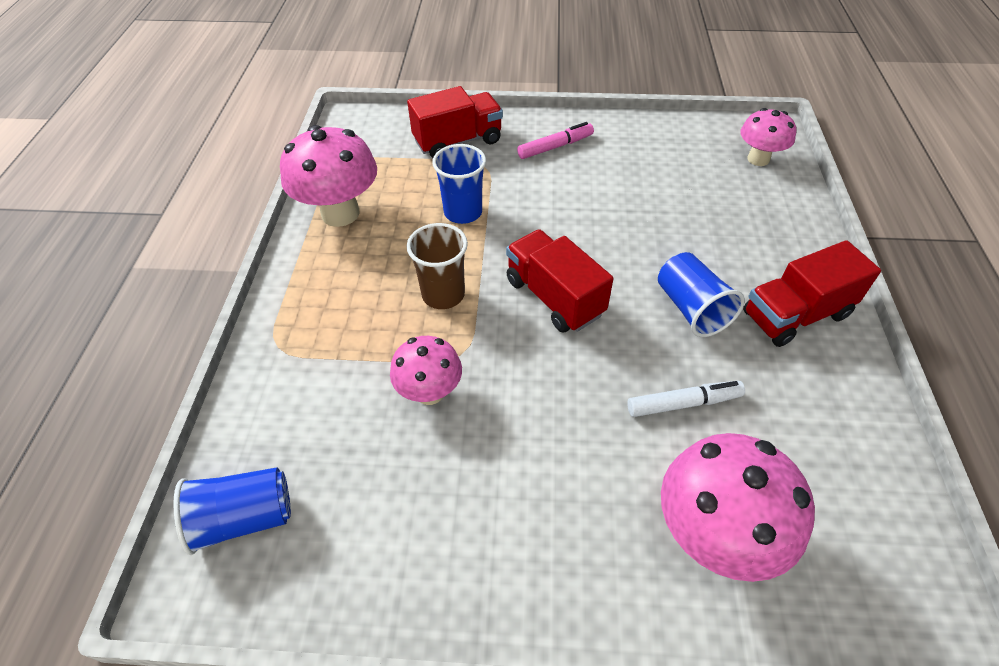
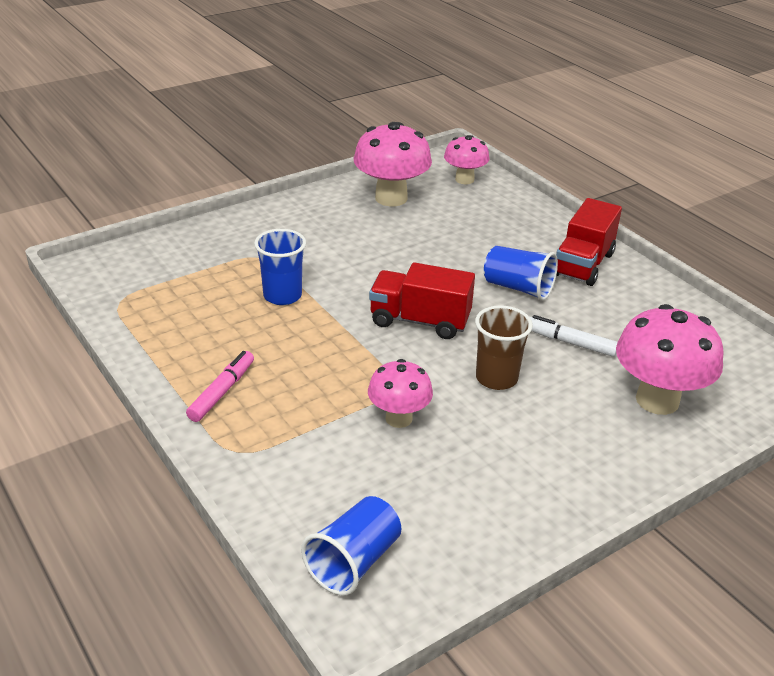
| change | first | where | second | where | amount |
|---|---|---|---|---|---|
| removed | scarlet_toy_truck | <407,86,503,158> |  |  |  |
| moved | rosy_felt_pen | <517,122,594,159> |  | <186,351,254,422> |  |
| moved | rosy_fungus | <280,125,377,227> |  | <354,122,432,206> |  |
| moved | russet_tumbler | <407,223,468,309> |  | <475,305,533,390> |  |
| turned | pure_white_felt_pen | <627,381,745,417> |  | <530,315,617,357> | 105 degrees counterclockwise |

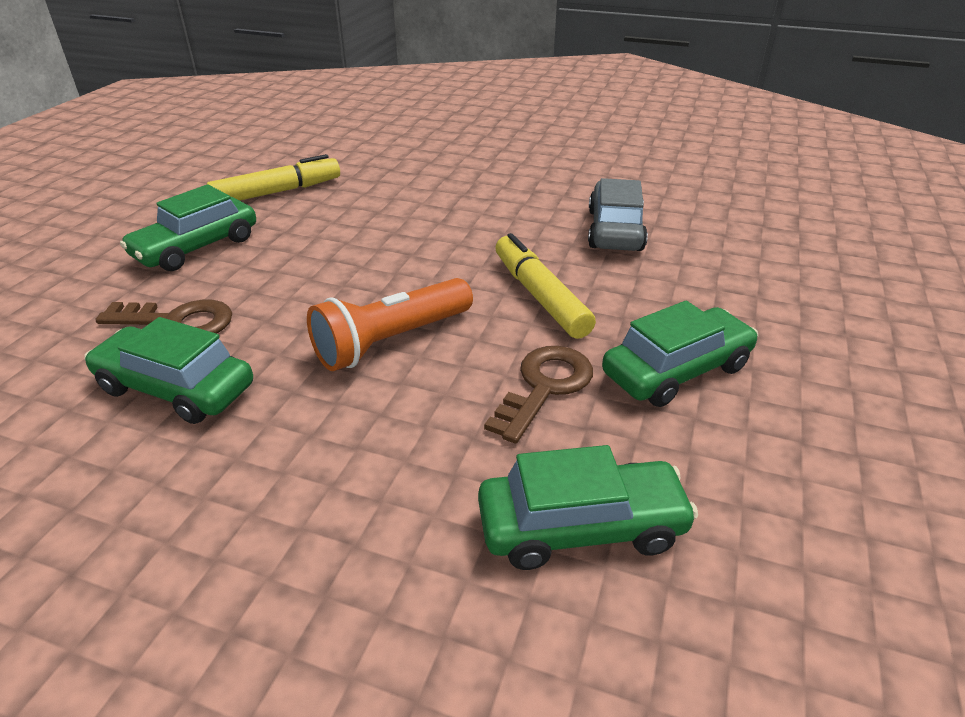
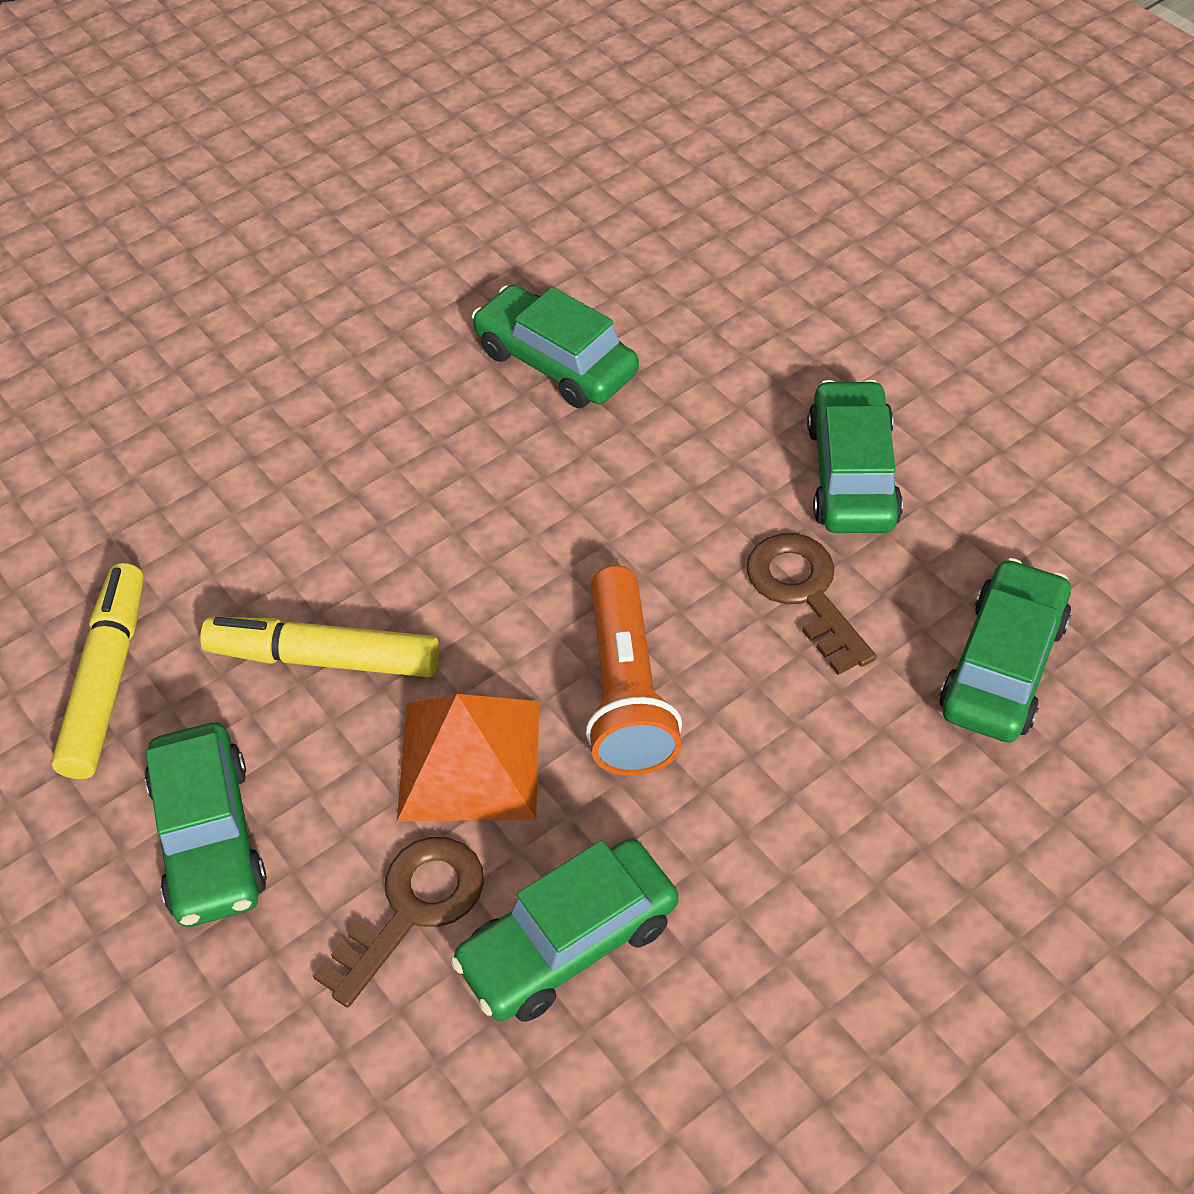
| change | first | where | second | where | amount |
|---|---|---|---|---|---|
| recoloured | ash-grey_toy_car | <588,178,648,251> | green_toy_car | <472,285,639,408> |  |
| moved | golden_felt_pen | <495,233,596,339> |  | <200,617,439,677> |  |
| added |  |  | orange-coloured_pyramid_shape | <397,694,539,822> |  |

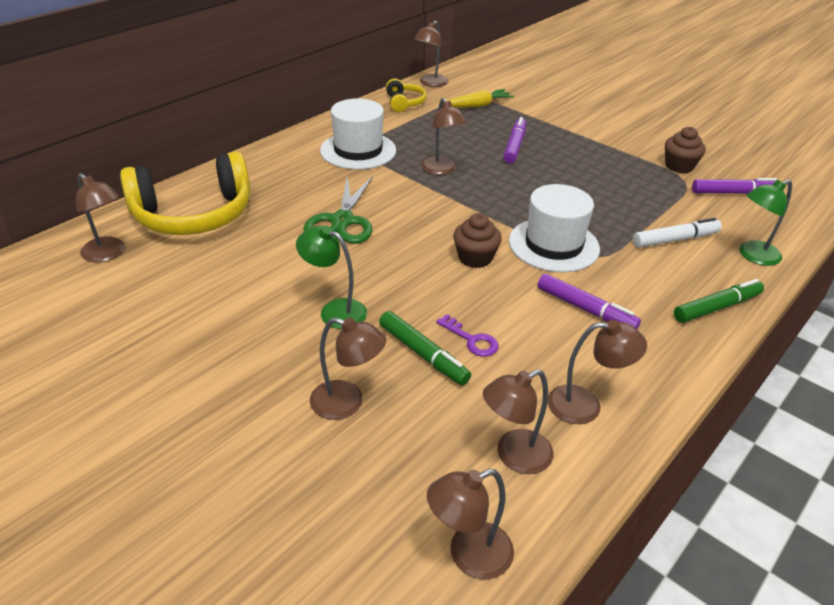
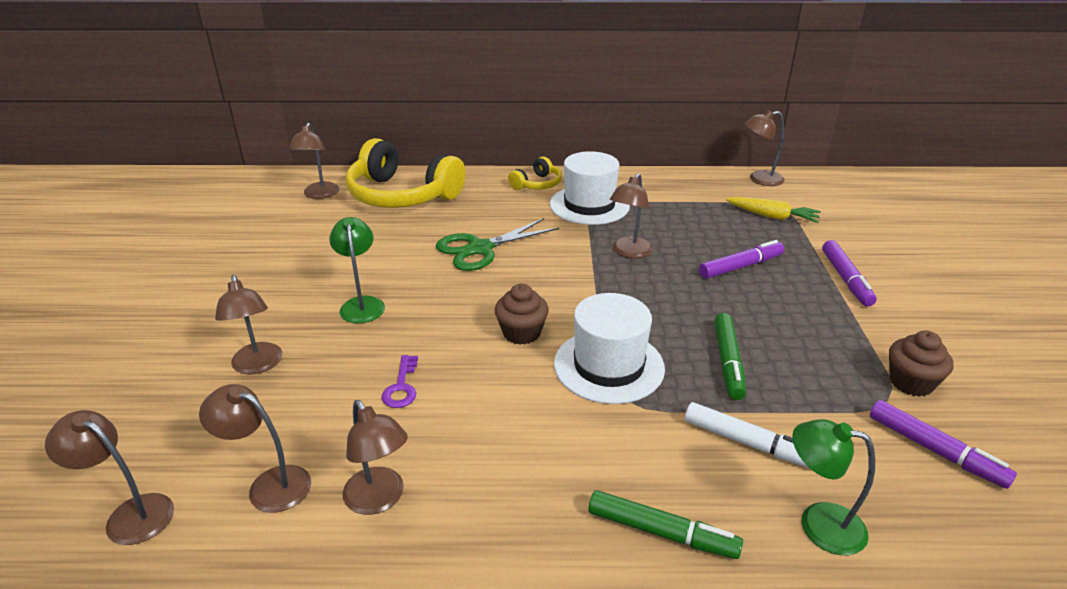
| change | first | where | second | where | amount |
|---|---|---|---|---|---|
| moved | golden_over-ear_headphones | <386,78,426,112> |  | <508,157,562,190> |  |
| moved | purple_felt_pen | <538,274,641,329> |  | <822,240,877,307> |  |
| moved | green_felt_pen | <379,311,471,385> |  | <714,313,746,400> |  |

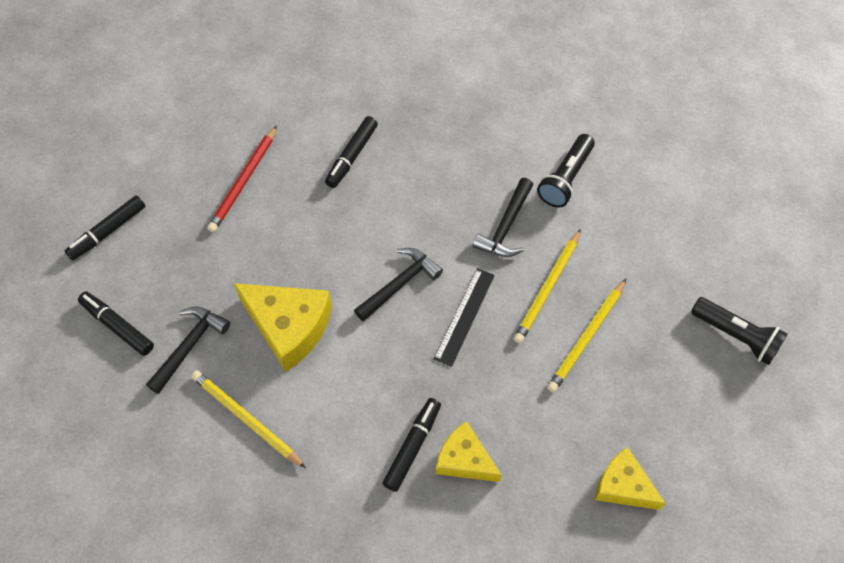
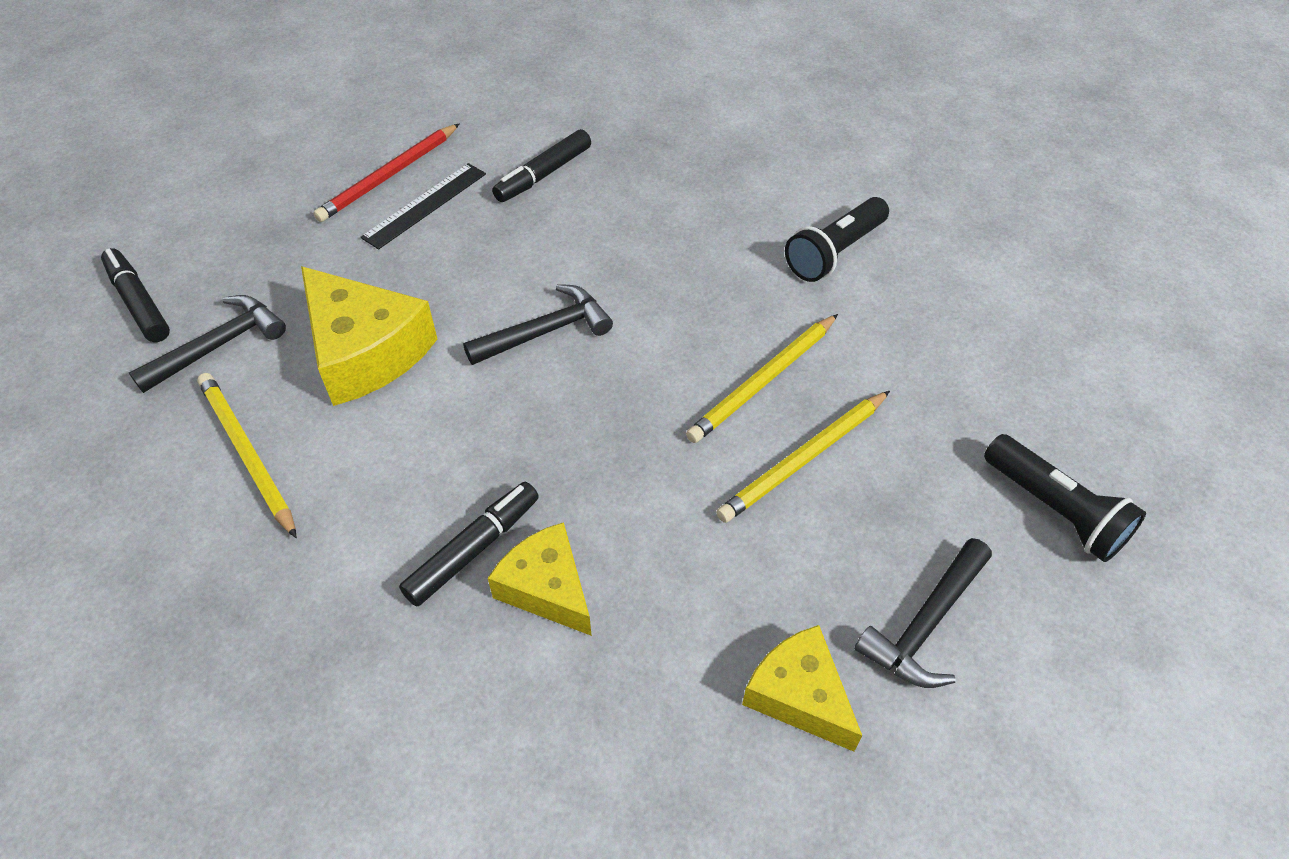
| change | first | where | second | where | amount |
|---|---|---|---|---|---|
| moved | black_carpenter's_hammer | <472,178,533,257> |  | <854,538,992,688> |  |
| removed | black_felt_pen | <65,195,146,260> |  |  |  |
| moved | black_measuring_stick | <434,268,495,367> |  | <361,163,486,250> |  |

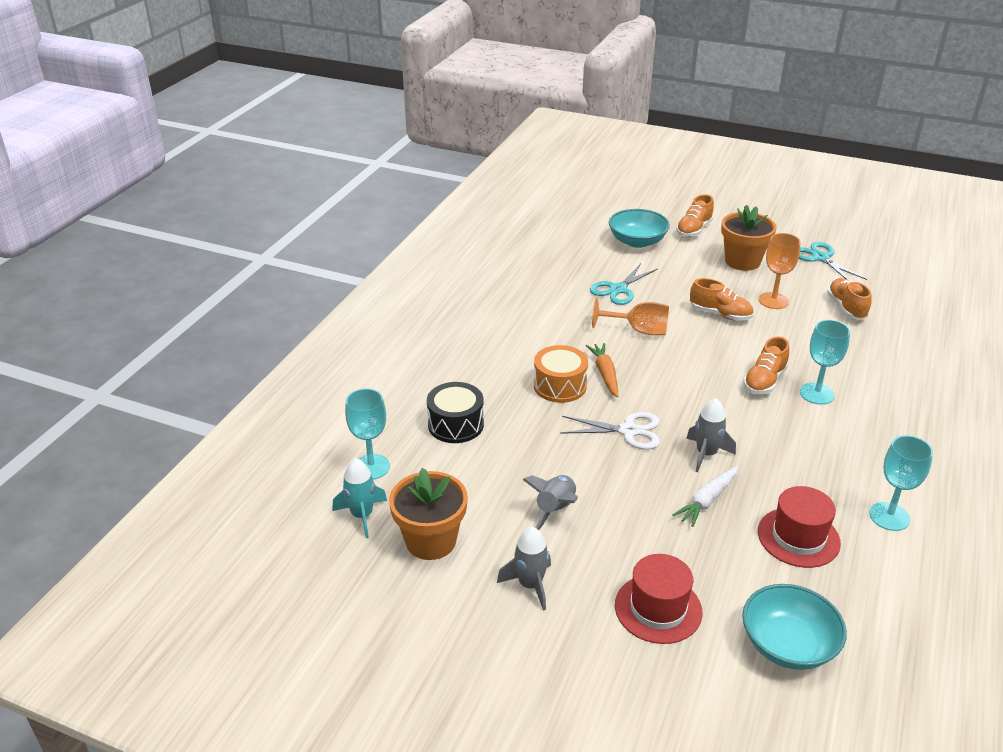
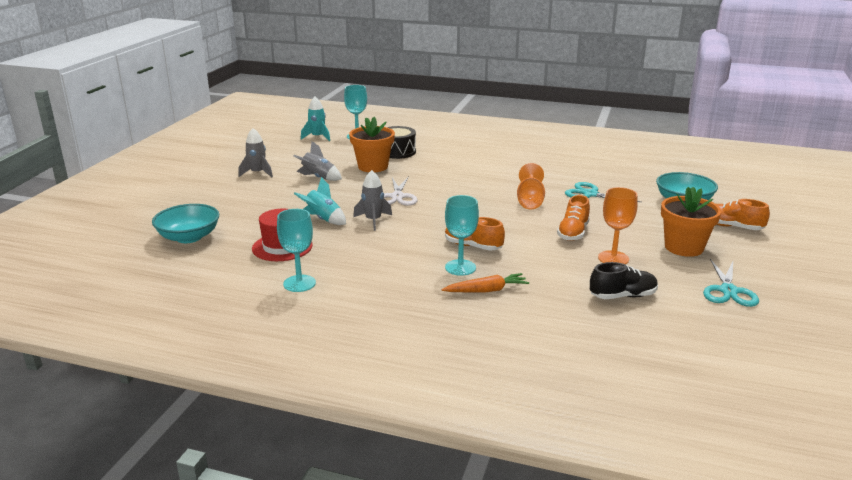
| change | first | where | second | where | amount |
|---|---|---|---|---|---|
| turned | teal_shears | <799,242,867,280> |  | <703,259,759,307> | 135 degrees clockwise |
| recoloured | orange-coloured_lace-up_shoe | <827,278,872,320> | black_lace-up_shoe | <590,262,658,299> |  |
| moved | orange-coloured_carrot | <586,343,618,397> |  | <442,273,529,292> |  |
| removed | orange-coloured_drum | <534,345,588,403> |  |  |  |
| replaced | pure_white_carrot | <672,466,738,527> | teal_toy_rocket | <294,177,346,225> |  |
| moved | orange-coloured_flower_pot | <389,468,468,560> |  | <349,117,395,172> |  |
| removed | scarlet_top_hat | <615,554,703,644> |  |  |  |

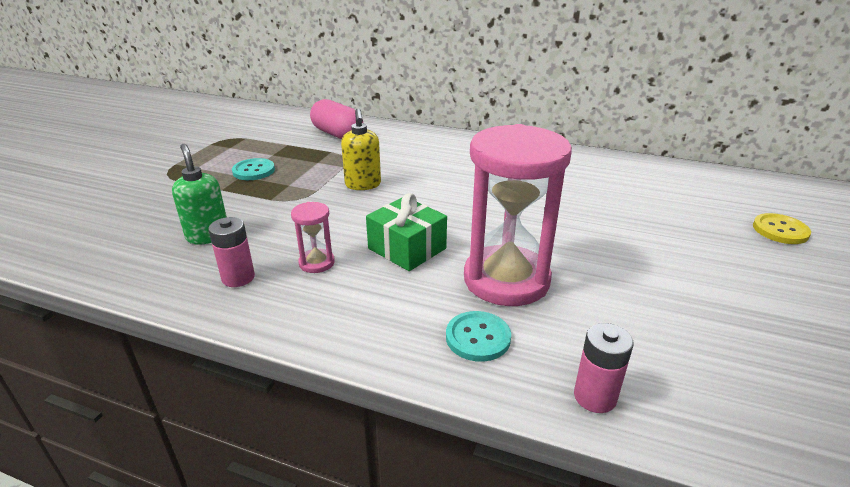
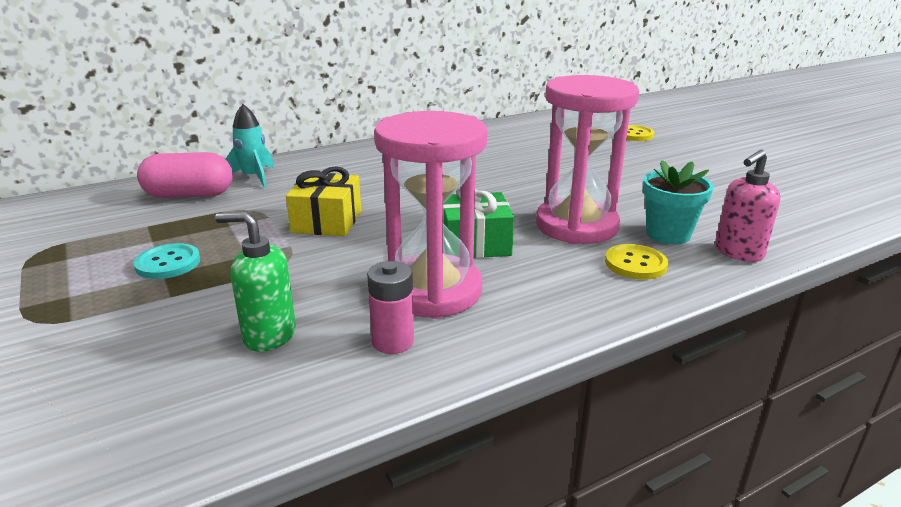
| change | first | where | second | where | amount |
|---|---|---|---|---|---|
| replaced | golden_soap_dispenser | <341,108,381,190> | golden_present | <286,166,361,236> |  |
| resized | rosy_sandglass | <291,202,335,273> |  | <374,111,487,319> | x2.32 |
| recoloured | teal_shirt_button | <446,311,511,362> | golden_shirt_button | <605,244,668,280> |  |
| replaced | rosy_AA_battery | <574,323,633,413> | rosy_soap_dispenser | <715,150,780,262> |  |
| added |  |  | teal_toy_rocket | <226,104,274,188> |  |
| added |  |  | teal_flower_pot | <643,160,714,244> |  |

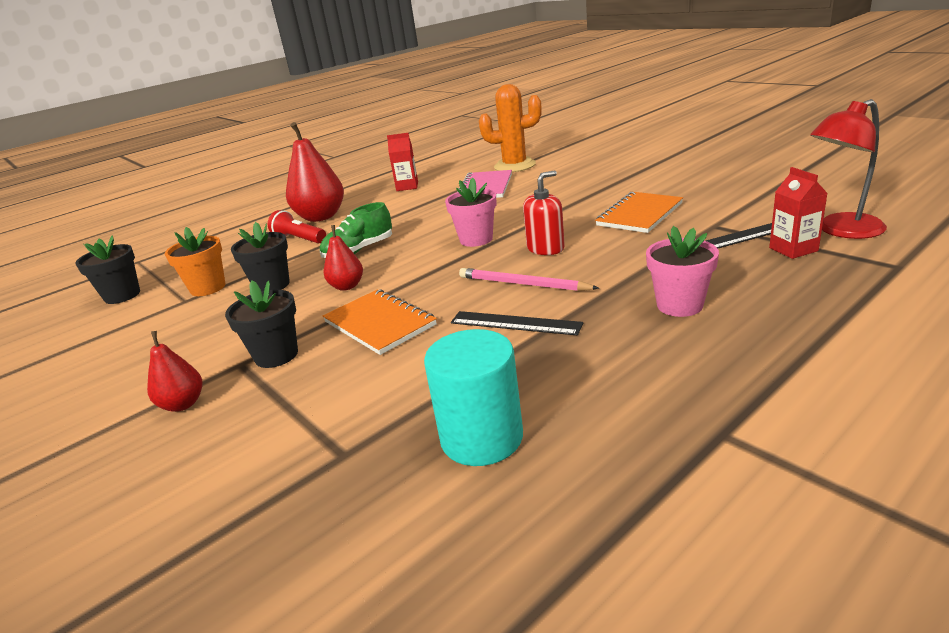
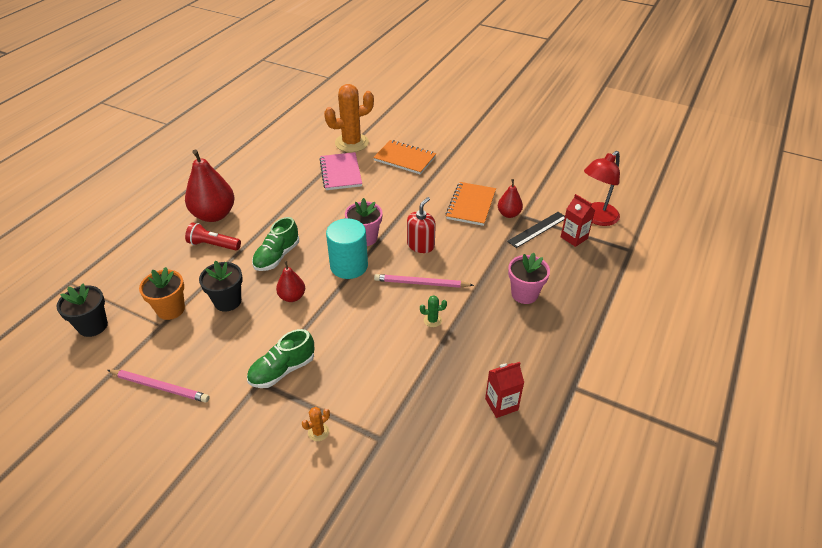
| change | first | where | second | where | amount |
|---|---|---|---|---|---|
| moved | scarlet_carton | <387,133,418,191> |  | <485,362,524,418> |  |
| replaced | black_flower_pot | <225,280,298,368> | green_lace-up_shoe | <247,329,314,388> |  |
| moved | orange-coloured_notepad | <323,289,437,355> |  | <373,140,436,174> |  |
| replaced | black_measuring_stick | <451,311,583,336> | green_cactus | <420,295,447,327> |  |
| moved | teal_cylinder | <424,329,523,466> |  | <326,218,368,279> |  |
| moved | scarlet_pear_fruit | <147,331,202,412> |  | <498,179,523,218> |  |
| added |  |  | rosy_wooden_pencil | <107,370,210,403> |  |
| added |  |  | orange-coloured_cactus | <302,407,330,441> |  |

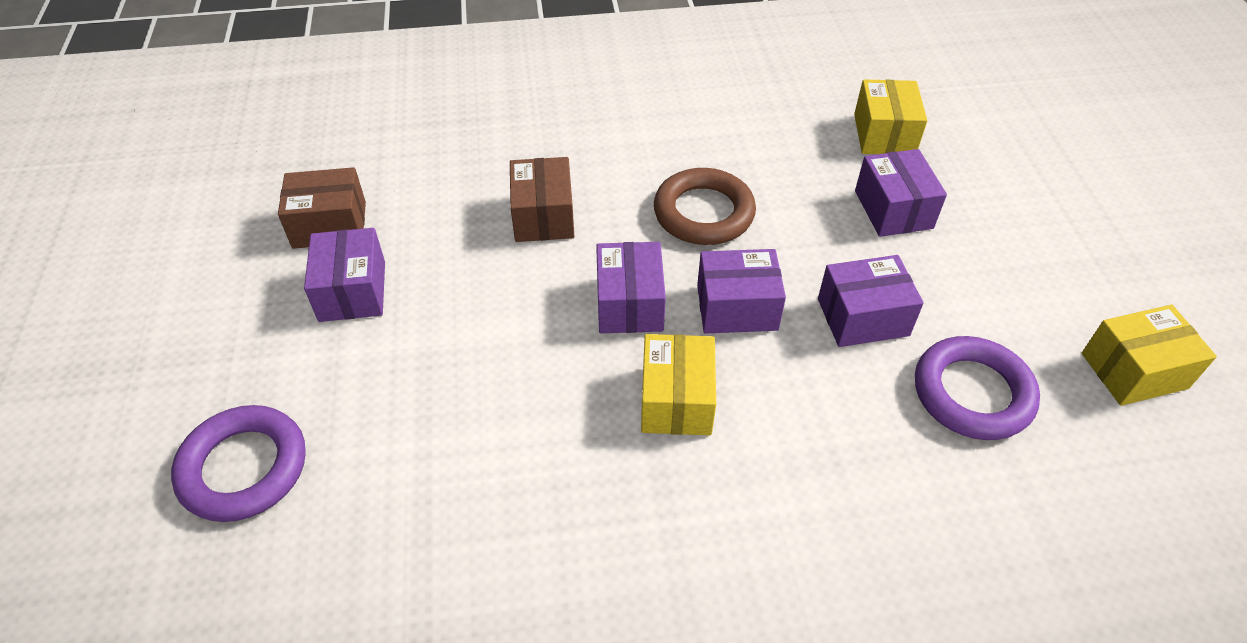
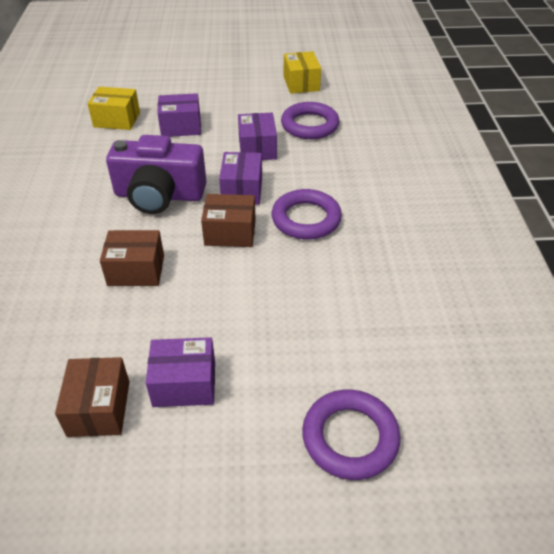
| change | first | where | second | where | amount |
|---|---|---|---|---|---|
| replaced | russet_hoop | <654,168,756,245> | purple_compact_camera | <106,135,206,214> |  |
| recoloured | purple_parcel | <596,242,666,333> | russet_parcel | <201,194,256,247> |  |
| replaced | golden_parcel | <641,334,716,436> | purple_hoop | <272,189,342,239> |  |

